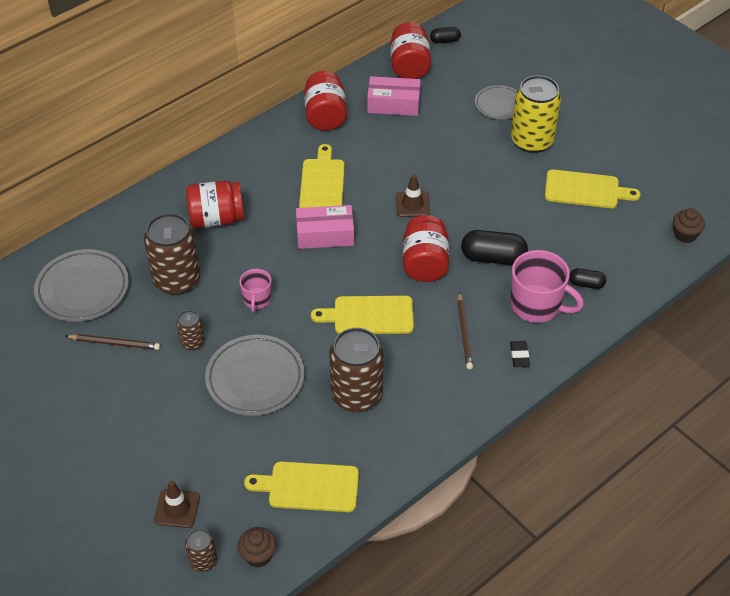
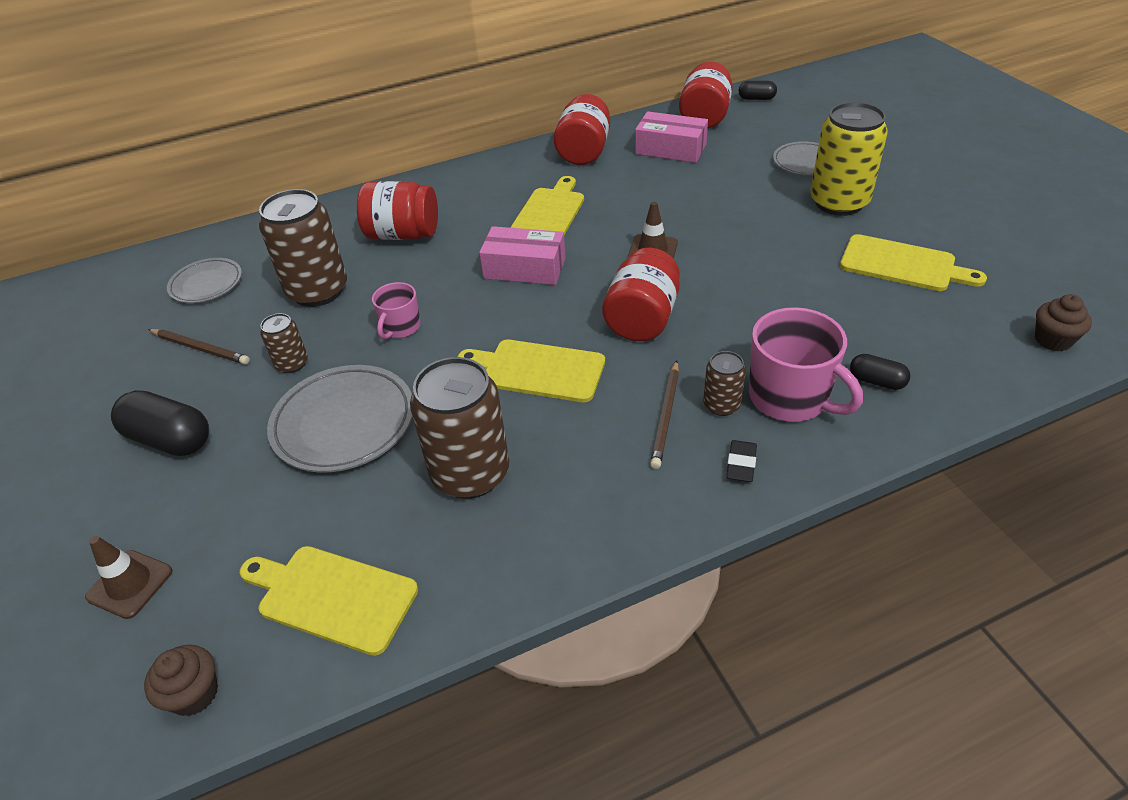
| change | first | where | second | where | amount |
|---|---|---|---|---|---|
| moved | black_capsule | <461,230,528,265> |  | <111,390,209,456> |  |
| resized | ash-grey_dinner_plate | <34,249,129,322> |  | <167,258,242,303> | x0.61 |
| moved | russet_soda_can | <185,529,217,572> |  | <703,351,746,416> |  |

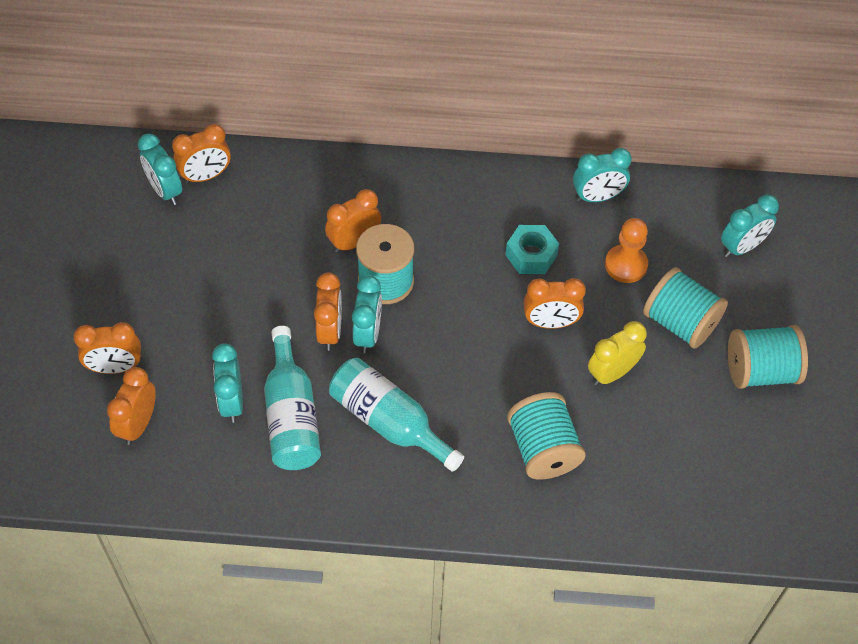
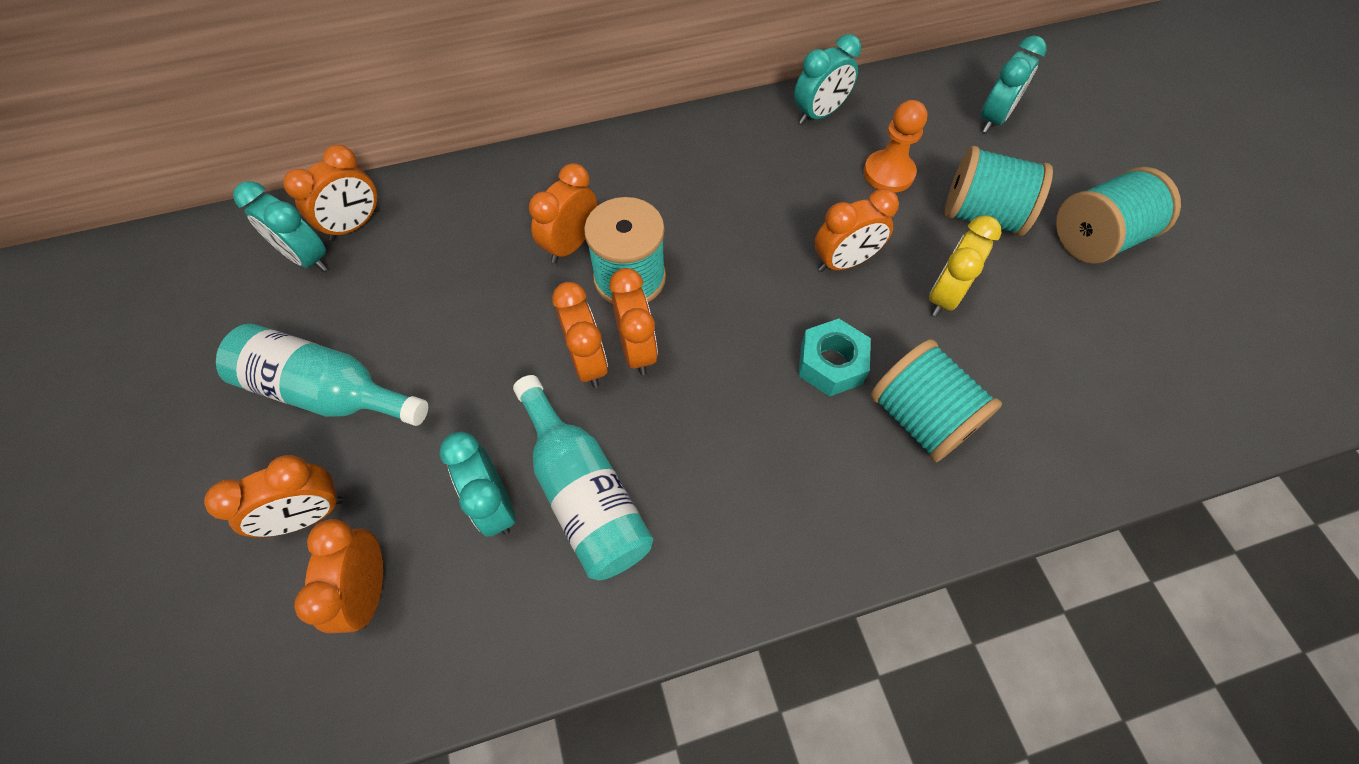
| change | first | where | second | where | amount |
|---|---|---|---|---|---|
| moved | teal_nut | <505,225,559,274> |  | <799,319,871,397> |  |
| recoloured | teal_alarm_clock | <352,276,382,354> | orange-coloured_alarm_clock | <609,268,658,375> |  |
| moved | teal_flask | <329,358,464,472> |  | <216,323,428,426> |  |

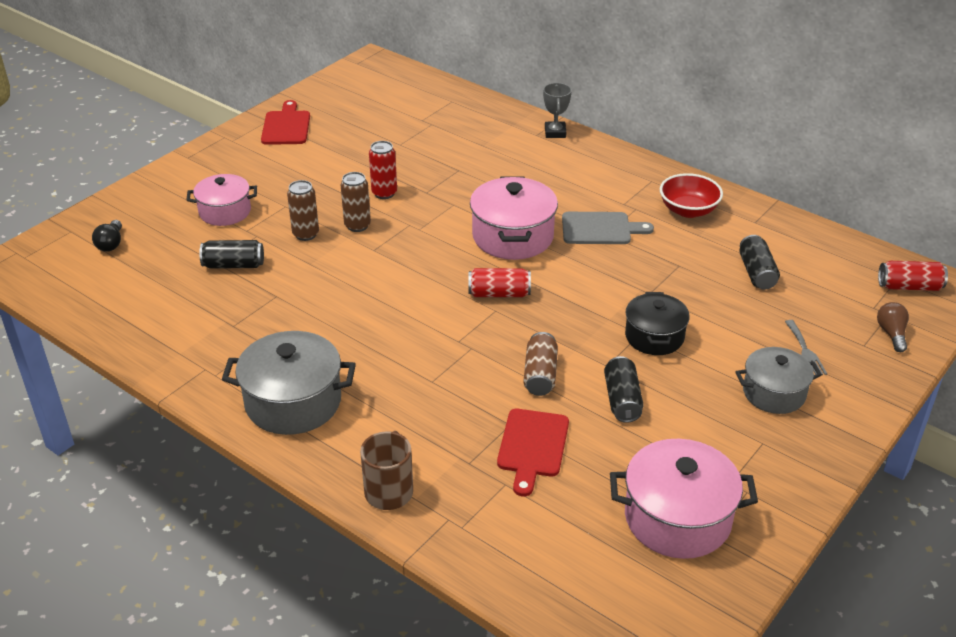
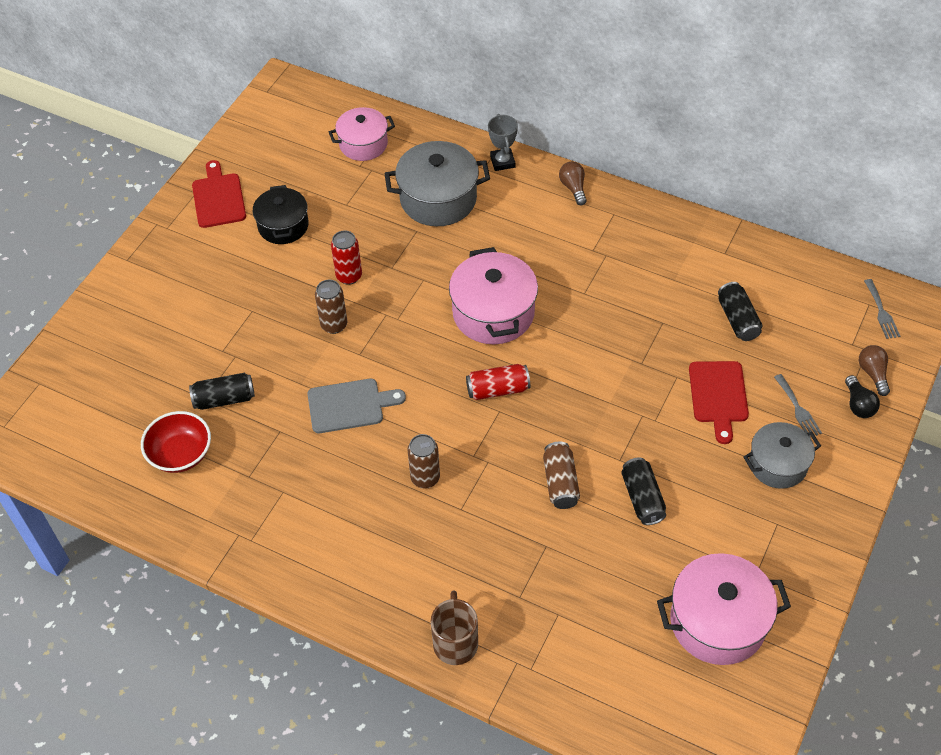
| change | first | where | second | where | amount |
|---|---|---|---|---|---|
| moved | scarlet_serving_bowl | <660,173,723,218> |  | <141,411,211,473> |  |
| moved | rosy_cooking_pot | <187,174,257,226> |  | <329,107,395,161> |  |
| moved | russet_soda_can | <287,180,319,241> |  | <407,434,440,489> |  |
| moved | ash-grey_chopping_board | <562,212,654,244> |  | <307,379,406,433> |  |
| moved | black_bulb | <92,220,122,252> |  | <845,375,880,418> |  |
| replaced | scarlet_soda_can | <878,261,948,291> | ash-grey_dinner_fork | <864,279,900,339> |  |
| moved | black_cooking_pot | <625,292,690,355> |  | <253,185,309,244> |  |
| moved | ash-grey_cooking_pot | <222,331,356,435> |  | <384,141,490,226> |  |
| moved | scarlet_chopping_board | <497,409,569,496> |  | <689,361,749,444> |  |
| added |  |  | russet_bulb | <559,162,587,206> |  |

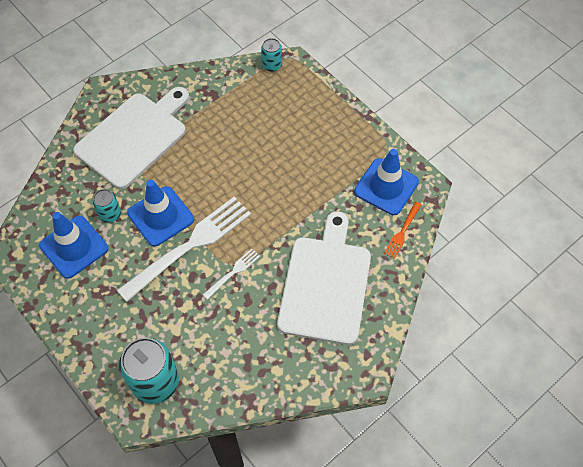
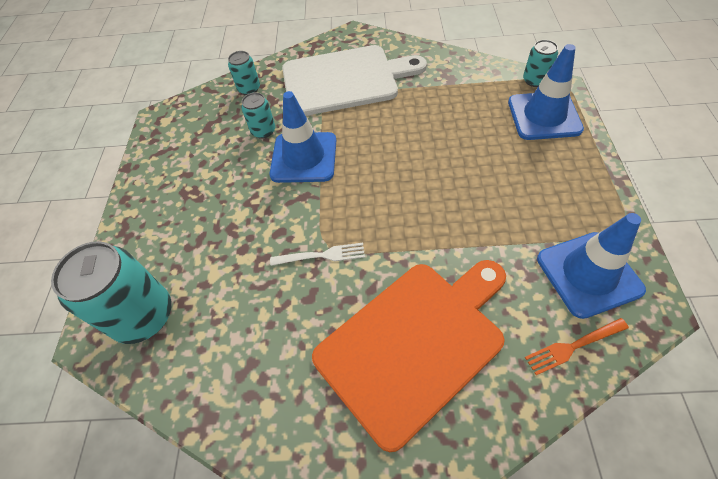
| change | first | where | second | where | amount |
|---|---|---|---|---|---|
| removed | pure_white_dinner_fork | <117,197,251,302> |  |  |  |
| recoloured | pure_white_chopping_board | <277,211,371,345> | orange-coloured_chopping_board | <312,260,506,452> |  |
| moved | blue_traffic_cone | <39,212,108,279> |  | <508,44,584,140> |  |
| added |  |  | teal_soda_can | <228,51,260,95> |  |

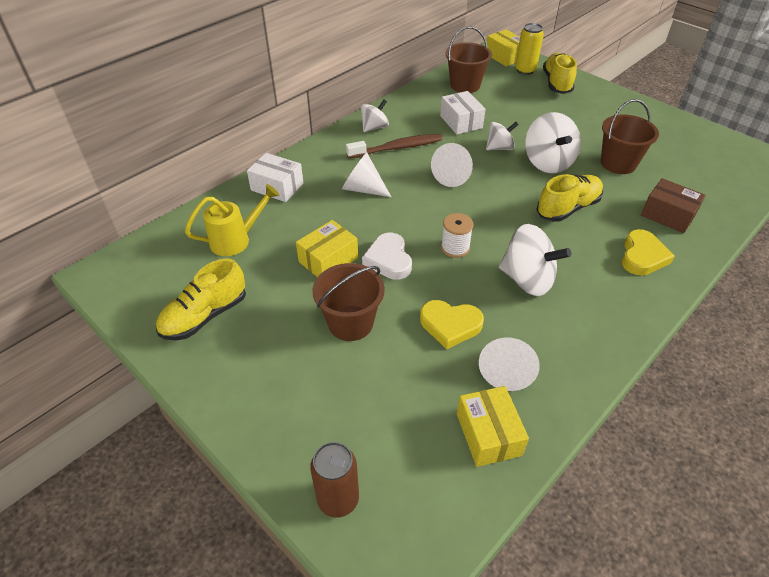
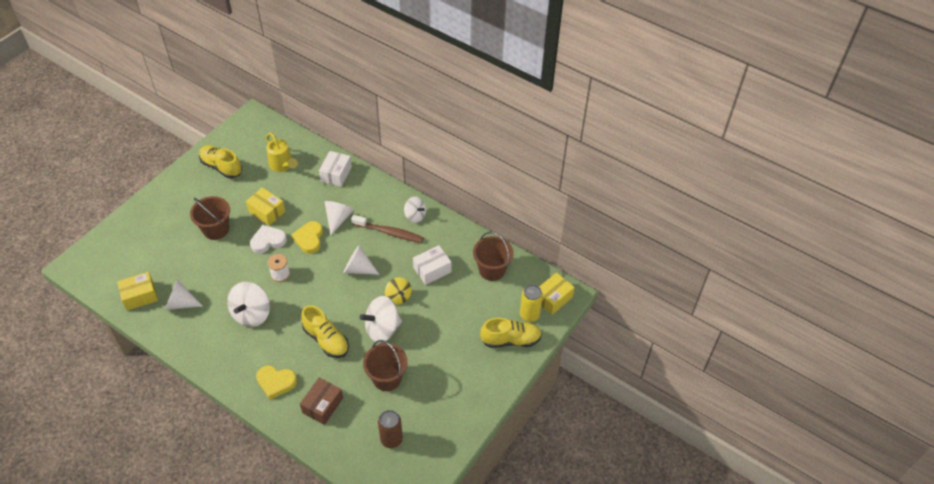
| change | first | where | second | where | amount |
|---|---|---|---|---|---|
| recoloured | pure_white_whirligig | <486,122,519,150> | golden_whirligig | <385,277,412,305> |  |
| turned | russet_toothbrush | <346,134,442,159> |  | <351,215,424,243> | 45 degrees counterclockwise |
| moved | golden_heart | <420,300,484,349> |  | <292,221,323,254> |  |
| moved | russet_soda_can | <310,442,359,518> |  | <378,410,403,448> |  |

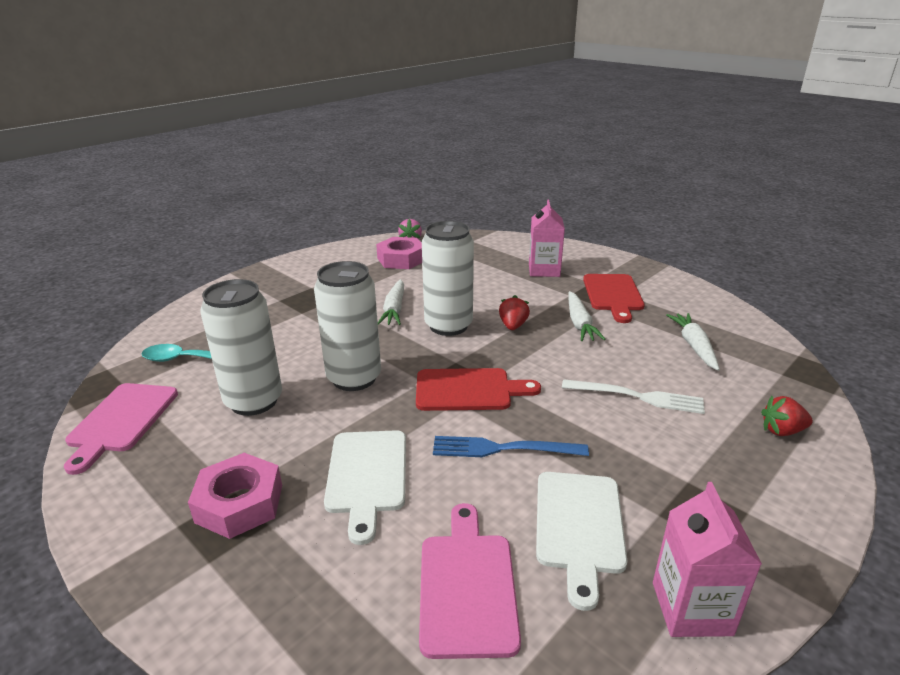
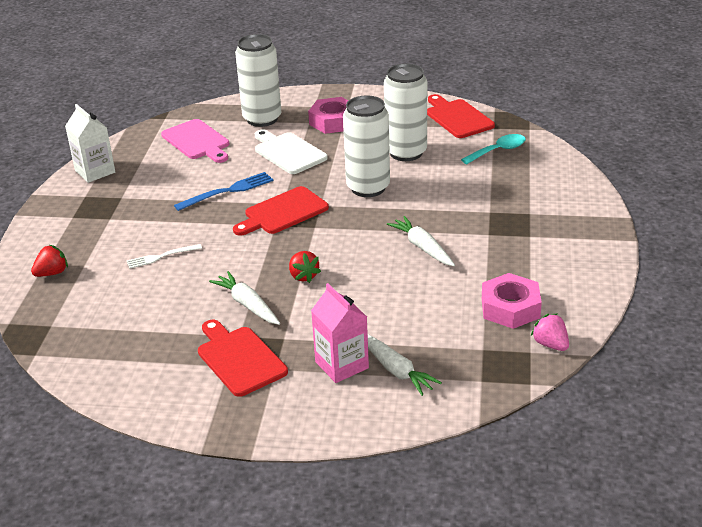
| change | first | where | second | where | amount |
|---|---|---|---|---|---|
| moved | pure_white_soda_can | <422,221,474,336> |  | <235,34,281,127> |  |
| moved | pure_white_carrot | <666,313,720,371> |  | <368,334,442,396> |  |
| resized | pure_white_dinner_fork | <562,379,705,414> |  | <127,244,202,269> | x0.67 |
| recoloured | rosy_chopping_board | <64,383,178,475> | scarlet_chopping_board | <427,94,495,138> |  |
| removed | pure_white_chopping_board | <536,472,627,611> |  |  |  |
| recoloured | rosy_carton | <653,482,762,637> | pure_white_carton | <65,104,115,183> |  |

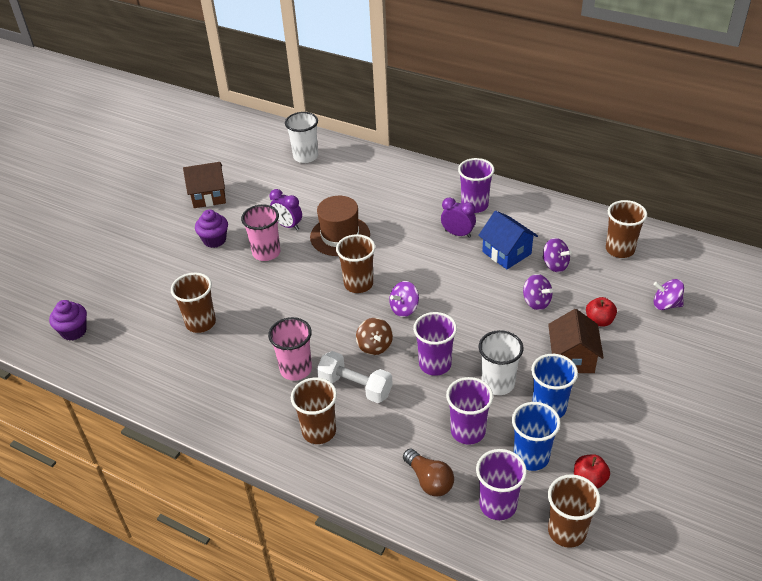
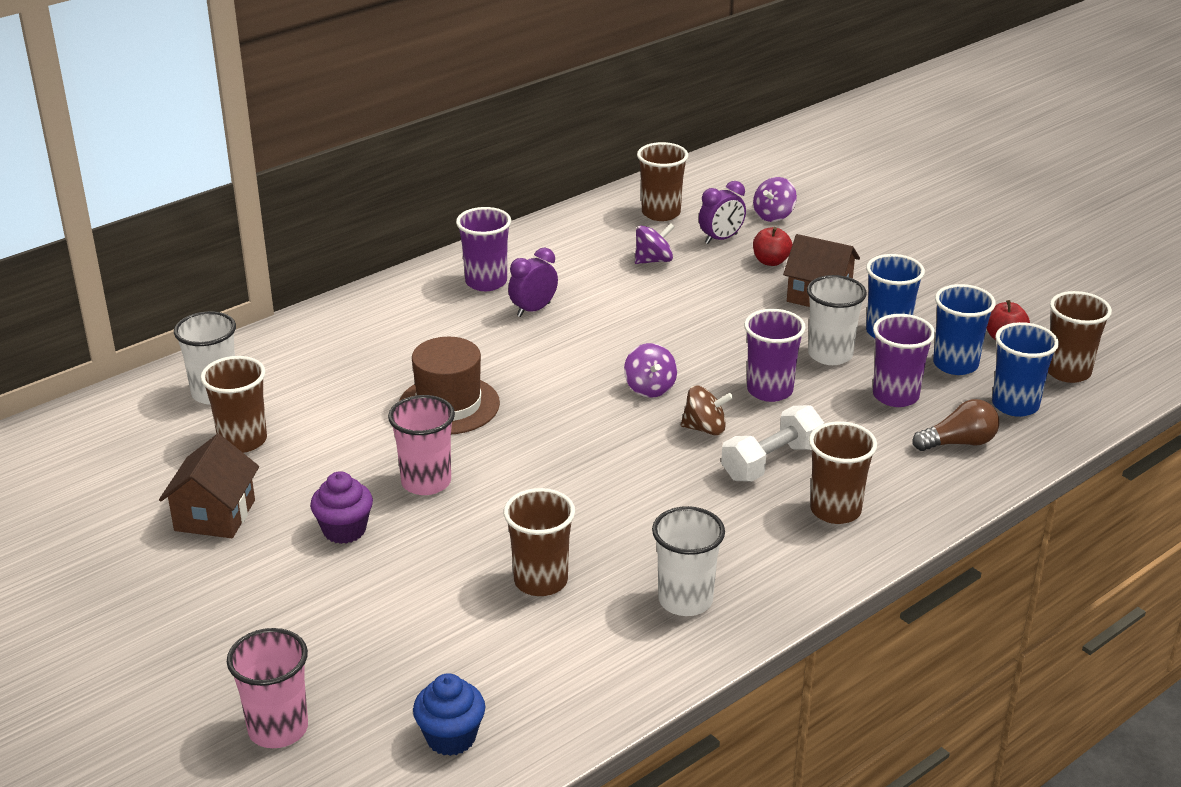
| change | first | where | second | where | amount |
|---|---|---|---|---|---|
| moved | purple_alarm_clock | <269,189,302,230> |  | <699,181,746,244> |  |
| removed | blue_cottage | <478,211,538,269> |  |  |  |
| moved | russet_tumbler | <336,234,375,293> |  | <200,356,267,453> |  |
| removed | purple_whirligig | <523,274,553,310> |  |  |  |
| recoloured | purple_cupcake | <49,300,87,340> | blue_cupcake | <413,673,485,756> |  |
| moved | rosy_tumbler | <268,317,312,381> |  | <227,628,308,748> |  |
| recoloured | purple_tumbler | <476,449,527,520> | blue_tumbler | <992,322,1059,417> |  |
| added |  |  | pure_white_tumbler | <652,506,725,616> |  |

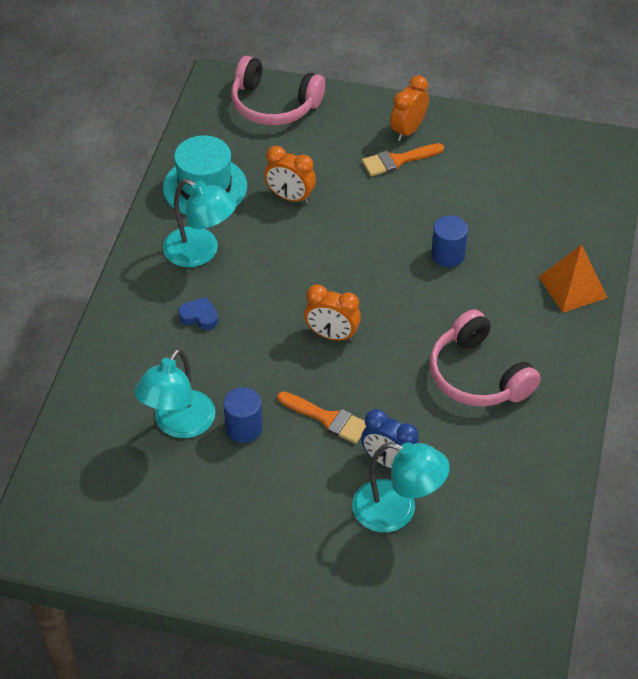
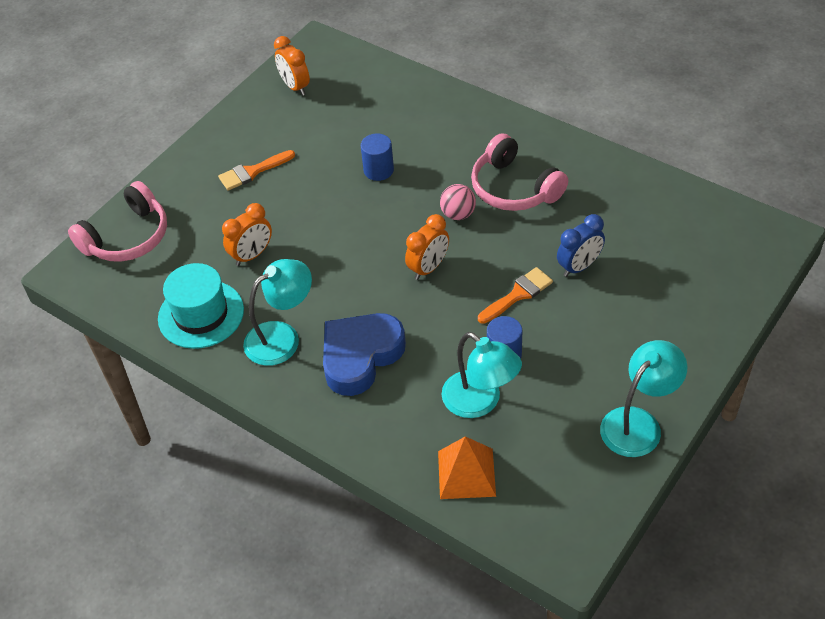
| change | first | where | second | where | amount |
|---|---|---|---|---|---|
| moved | orange-coloured_alarm_clock | <390,75,429,141> |  | <274,36,310,96> |  |
| turned | orange-coloured_paint_brush | <362,143,444,176> |  | <218,150,295,190> | 60 degrees clockwise |
| moved | orange-coloured_pyramid_shape | <539,245,608,313> |  | <438,436,496,499> |  |
| resized | blue_heart | <178,297,218,330> |  | <323,313,406,396> | x2.36 |
| turned | rosy_over-ear_headphones | <430,309,541,406> |  | <471,133,568,211> | 60 degrees clockwise |
| moved | teal_lamp | <352,442,450,533> |  | <600,340,687,457> |  |
| added |  |  | rosy_play_ball | <440,184,476,220> |  |

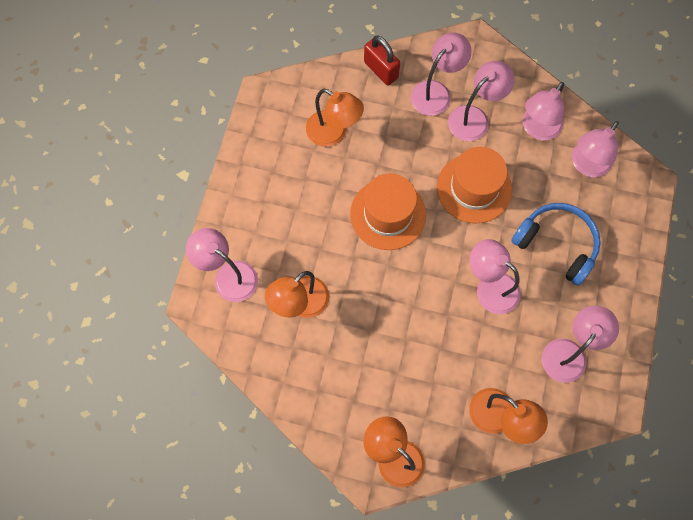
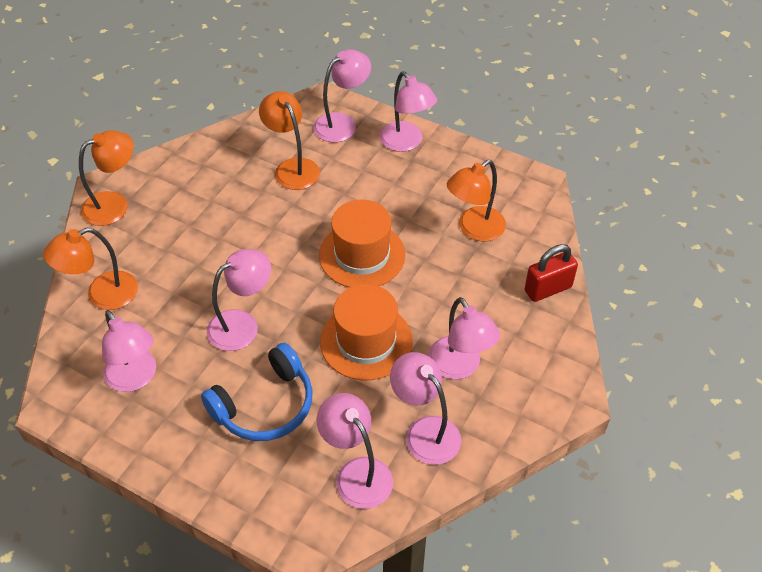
| change | first | where | second | where | amount |
|---|---|---|---|---|---|
| moved | rosy_lamp | <411,32,472,116> |  | <379,71,437,152> |  |

